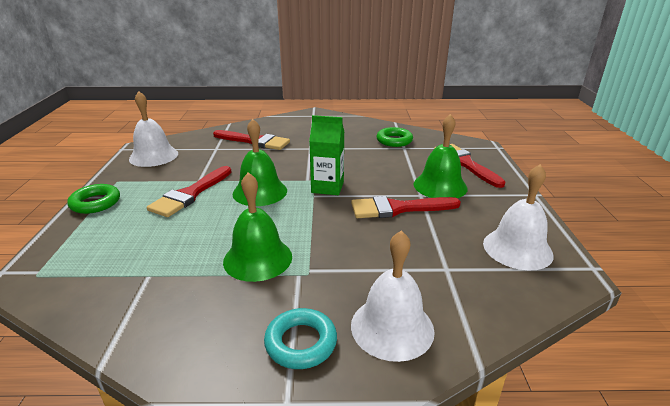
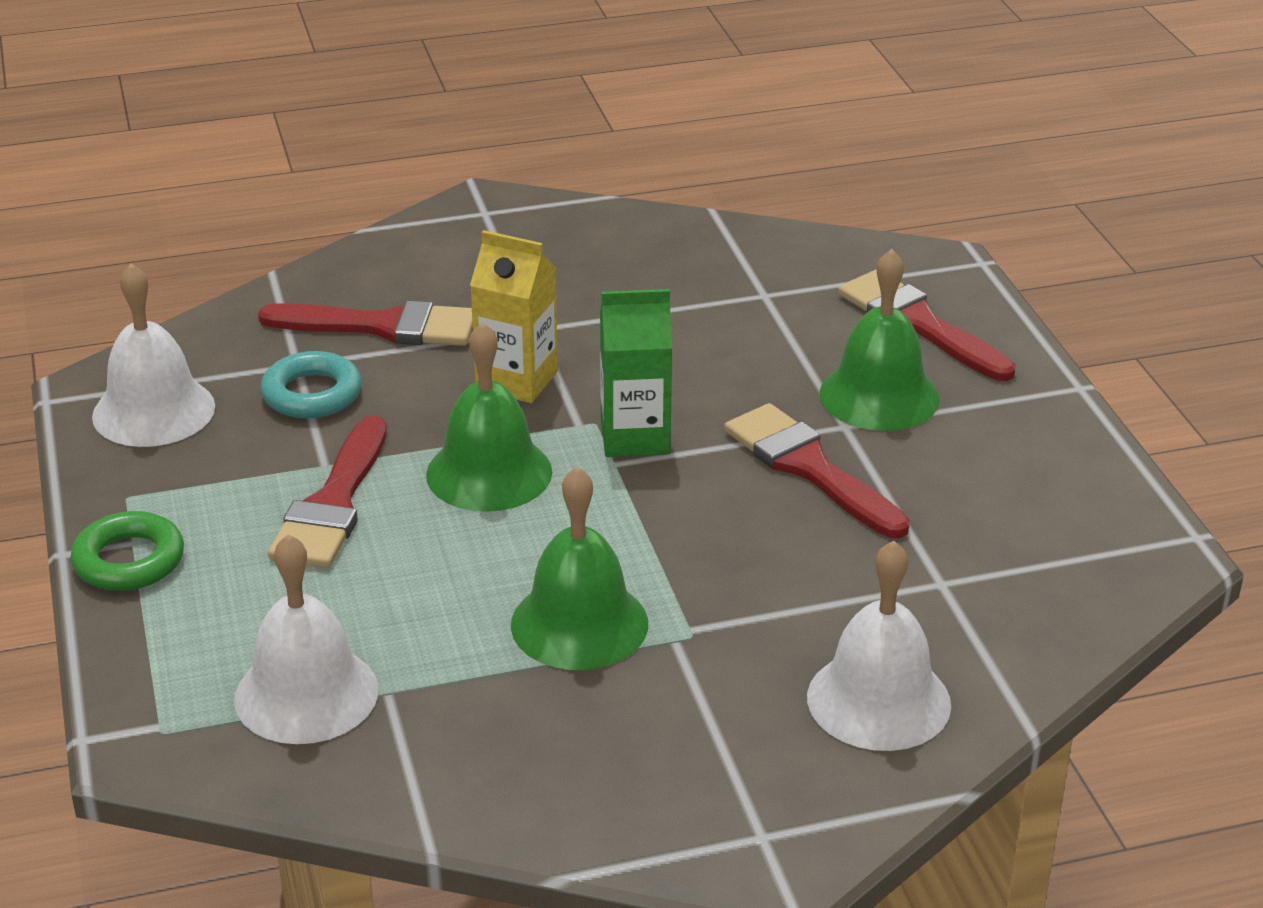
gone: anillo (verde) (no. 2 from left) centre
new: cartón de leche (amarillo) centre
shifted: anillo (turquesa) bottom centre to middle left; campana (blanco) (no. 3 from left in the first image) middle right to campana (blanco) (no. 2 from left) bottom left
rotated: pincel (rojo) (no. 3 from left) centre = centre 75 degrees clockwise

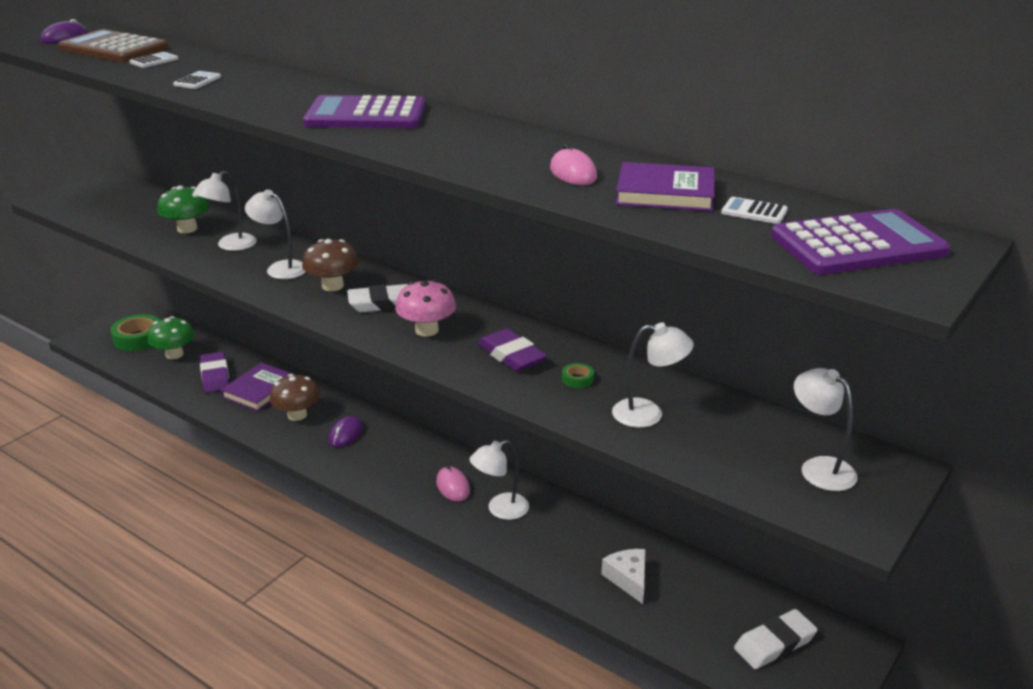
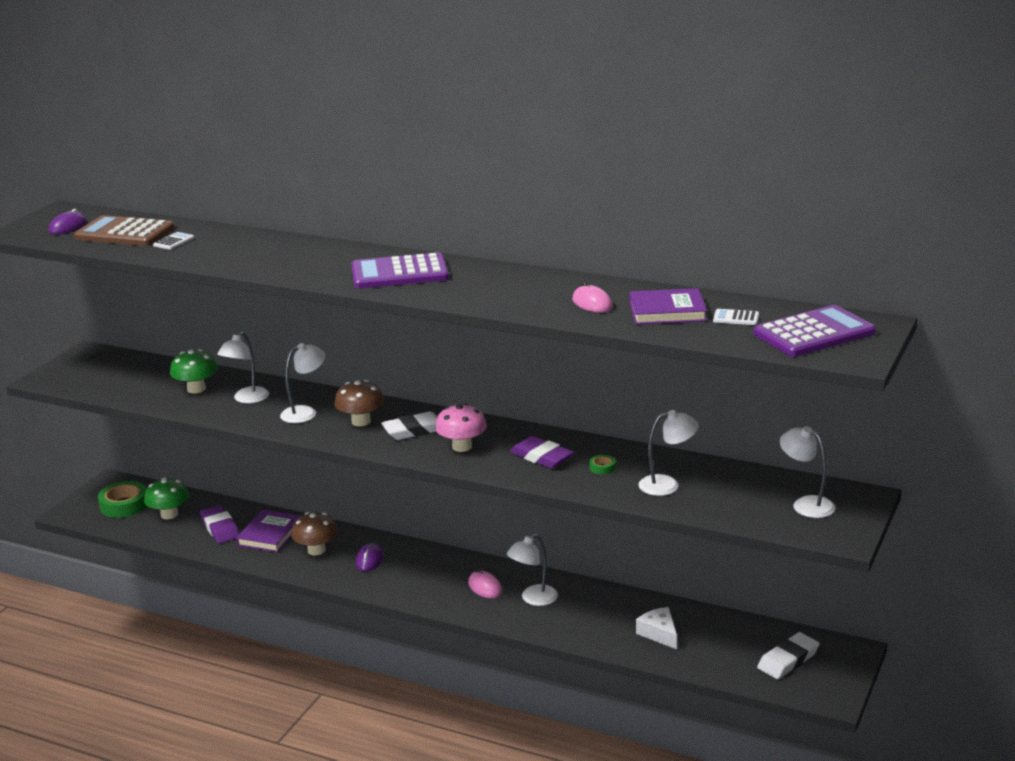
gone: calculadora (blanco) (no. 2 from left) top left
rotated: lámpara (blanco) (no. 2 from left) middle left = middle left 120 degrees clockwise

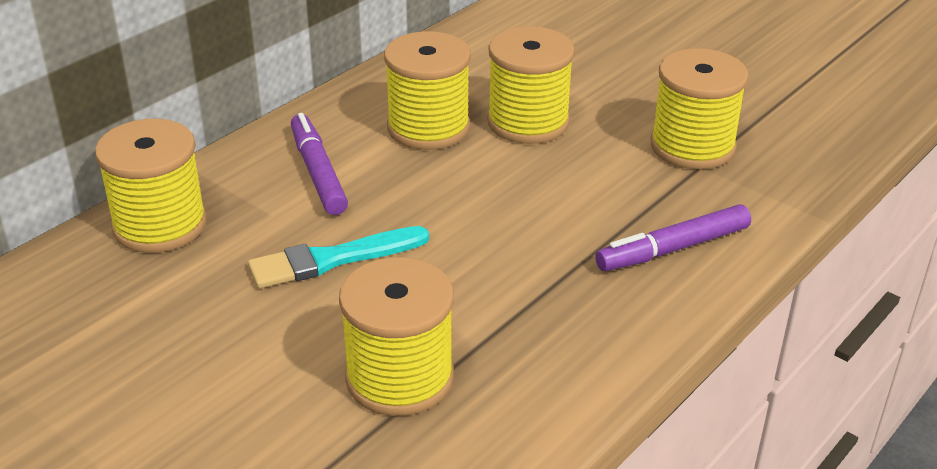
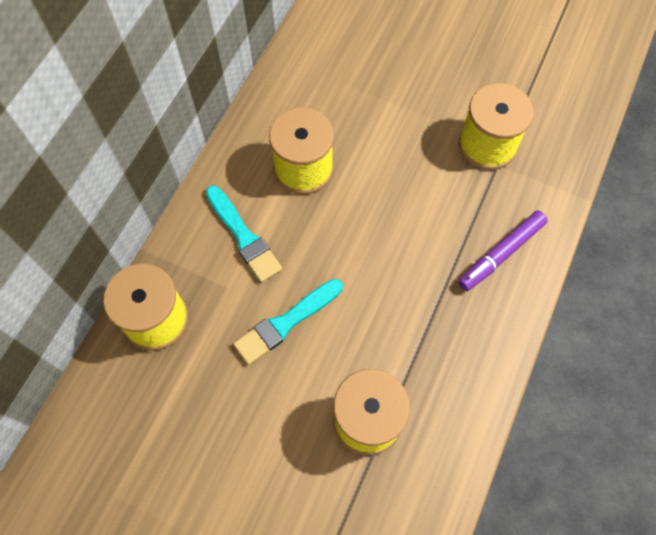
gone: carrete (amarillo) (no. 4 from left) top centre
swapped: rotulador (morado) (no. 1 from left) centre to pincel (turquesa) (no. 1 from left) centre

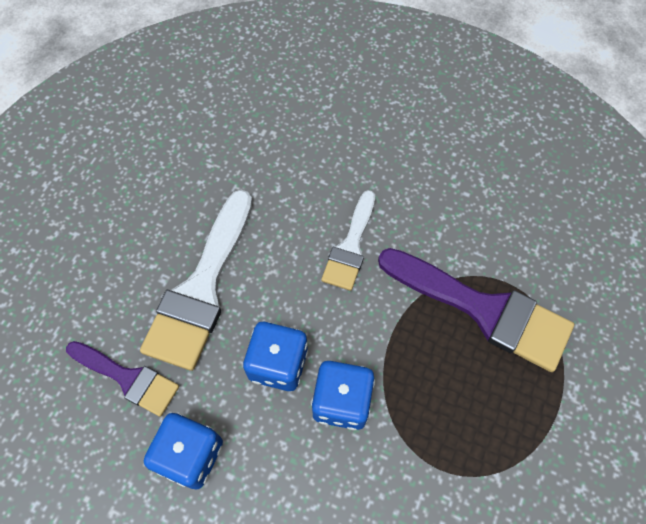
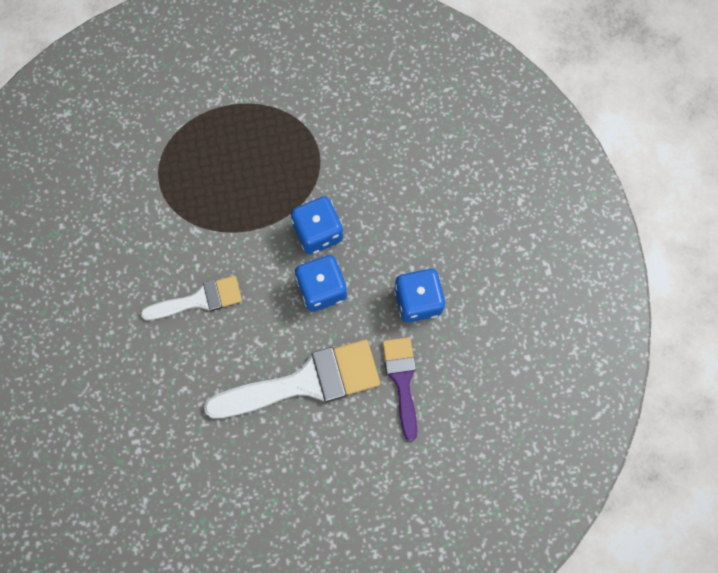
gone: pincel (morado) (no. 2 from left) middle right

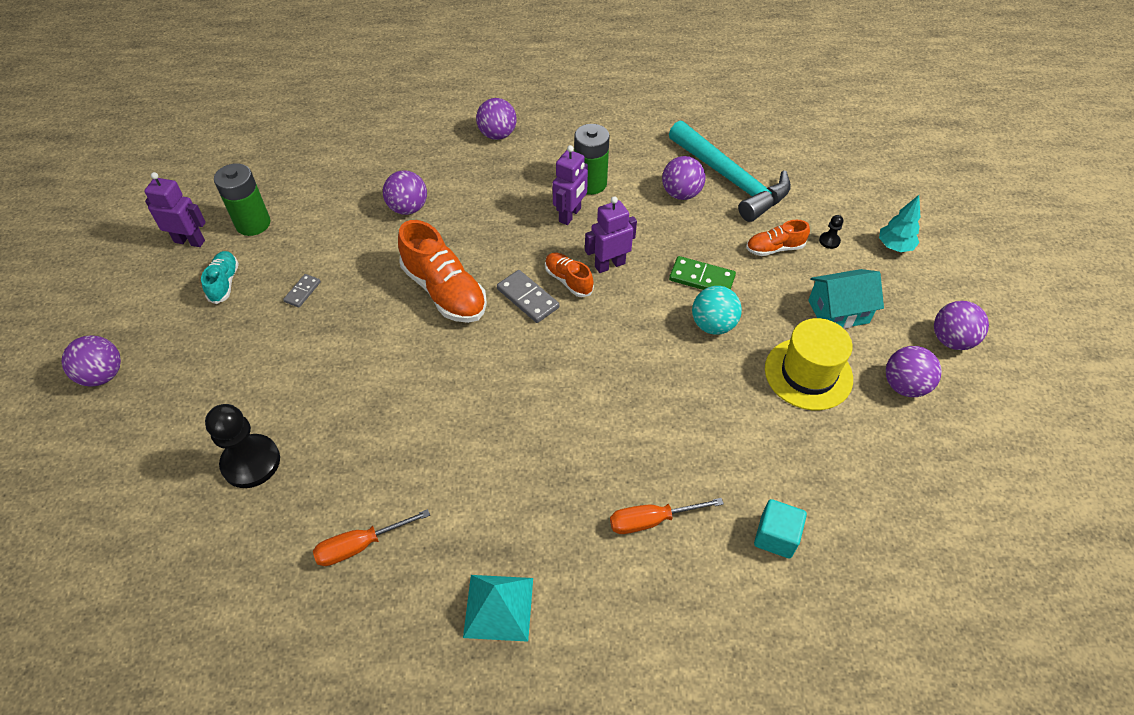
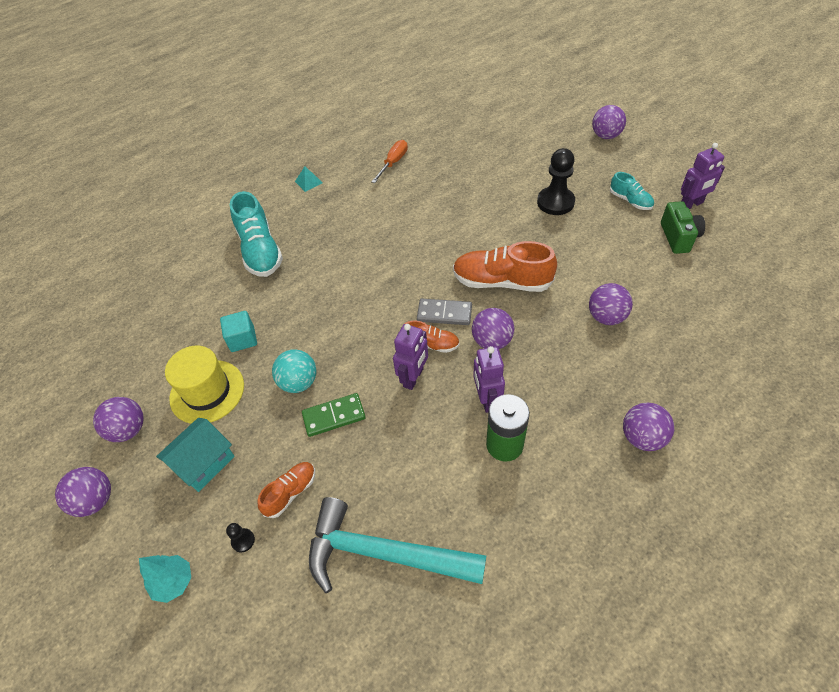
gone: ficha de dominó (gris) (no. 1 from left) middle left
shifted: peón (negro) (no. 1 from left in the first image) middle left to peón (negro) (no. 2 from left) top centre; pelota (morado) (no. 4 from left in the first image) top centre to pelota (morado) (no. 3 from left) centre; cubo (turquesa) bottom right to middle left
swapped: pila (verde) (no. 1 from left) top left to cámara (verde) top right; destornillador (naranja) (no. 2 from left) bottom centre to zapato (turquesa) (no. 1 from left) middle left
scaled: pirámide (turquesa) bottom centre = top centre x0.59

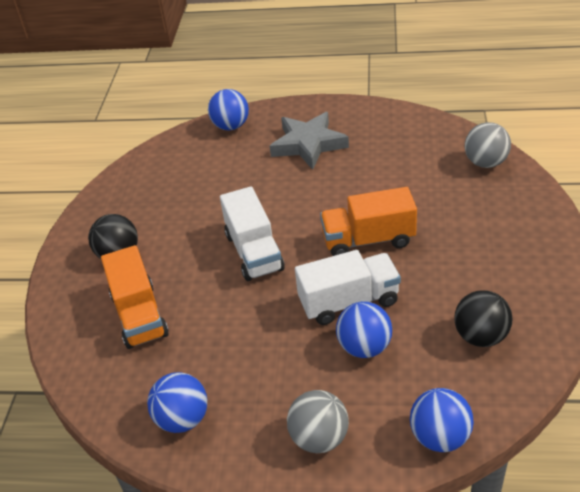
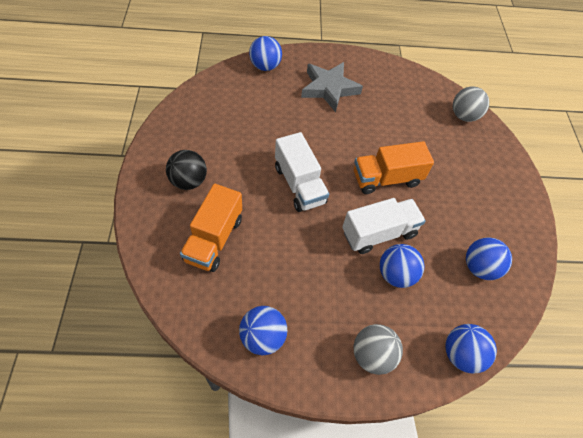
repainted: pelota (negro) (no. 2 from left) middle right to pelota (azul) (no. 5 from left) middle right
rotated: camión (naranja) (no. 1 from left) middle left = centre 45 degrees clockwise

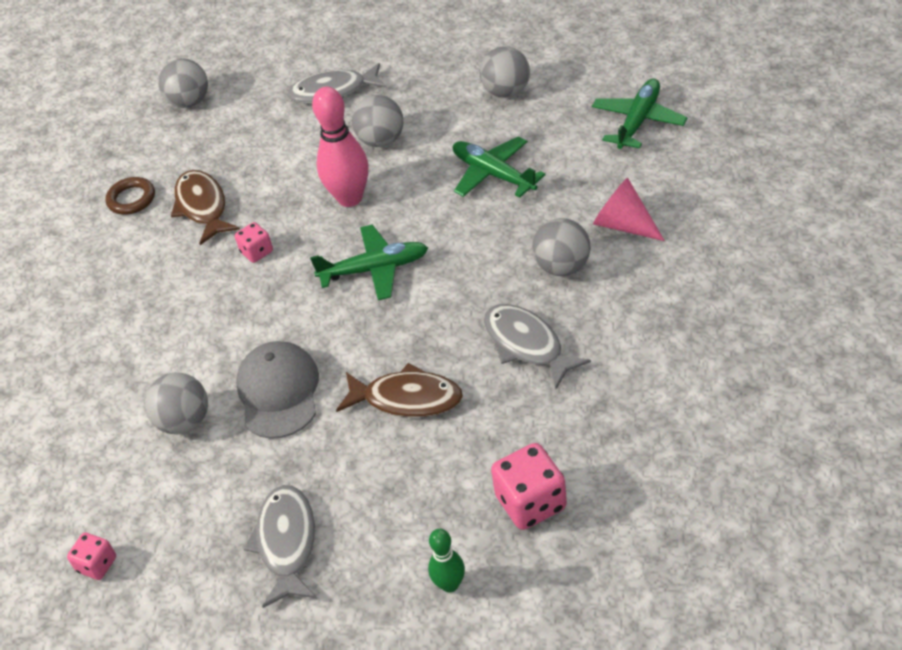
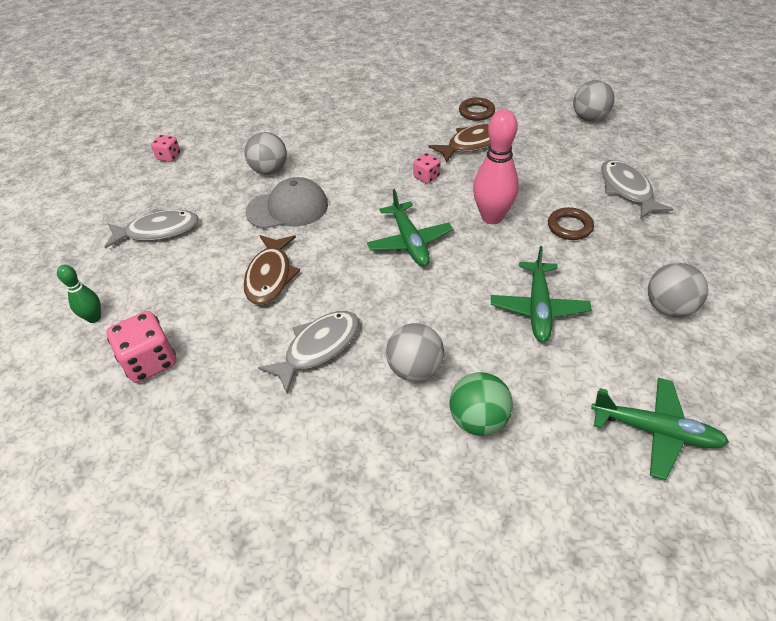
swapped: pelota (gris) (no. 3 from left) top centre to anillo (marrón) (no. 2 from left) middle right; cono (rosa) top right to pelota (verde) centre
rotated: avión (verde) (no. 2 from left) top centre = middle right 150 degrees clockwise

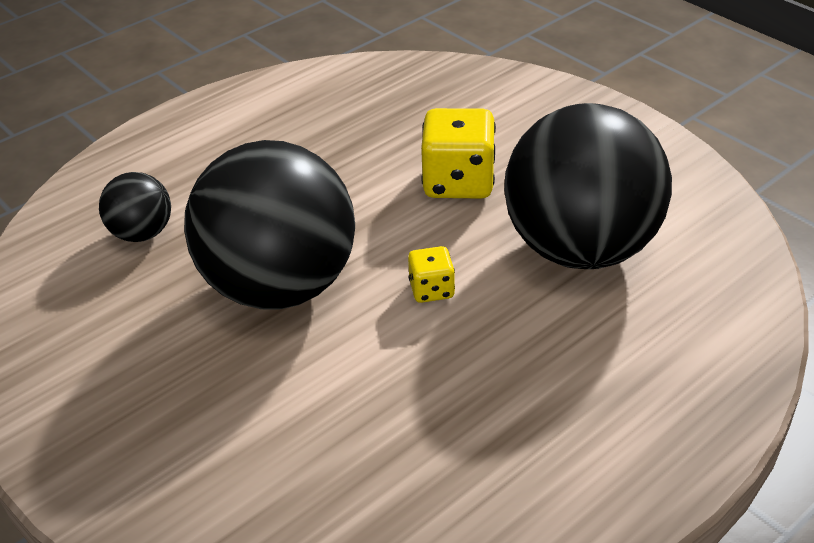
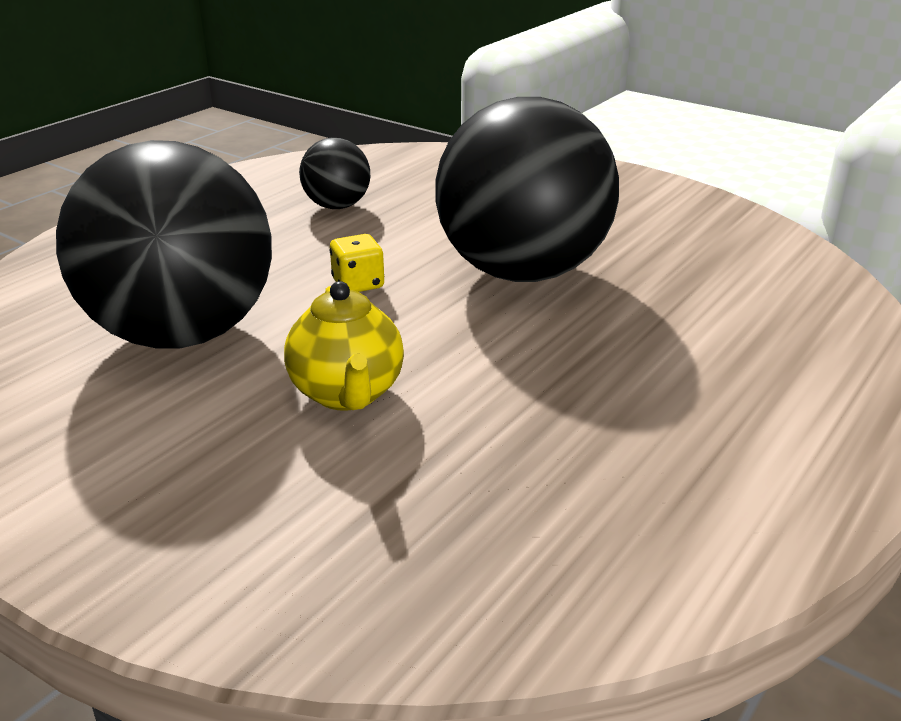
shifted: pelota (negro) (no. 1 from left in the first image) middle left to pelota (negro) (no. 2 from left) top centre
swapped: dado (amarillo) (no. 2 from left) top centre to tetera (amarillo) centre

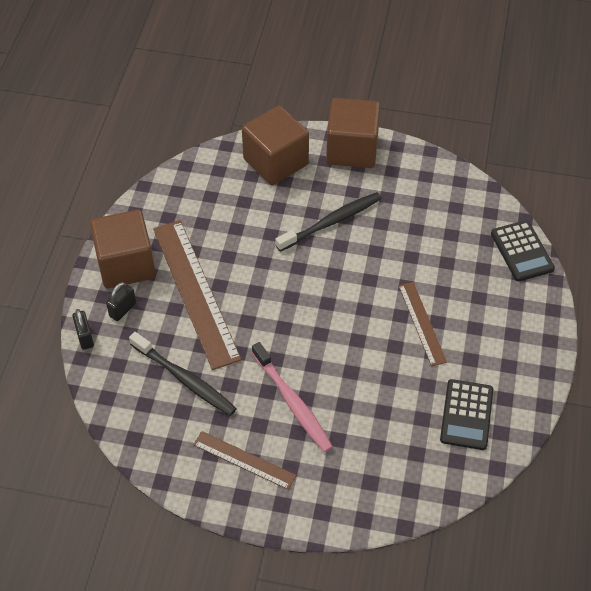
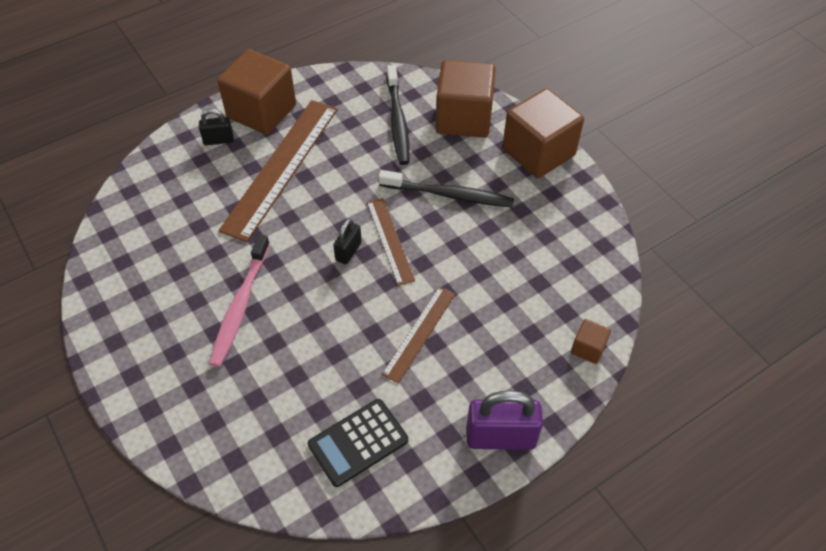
new: candado (morado) bottom centre
shifted: candado (negro) (no. 1 from left in the first image) middle left to candado (negro) (no. 2 from left) centre; cepillo de dientes (negro) (no. 1 from left) middle left to top centre; regla (marrón) (no. 2 from left) bottom centre to centre
swapped: calculadora (negro) (no. 2 from left) middle right to cubo (marrón) (no. 4 from left) middle right

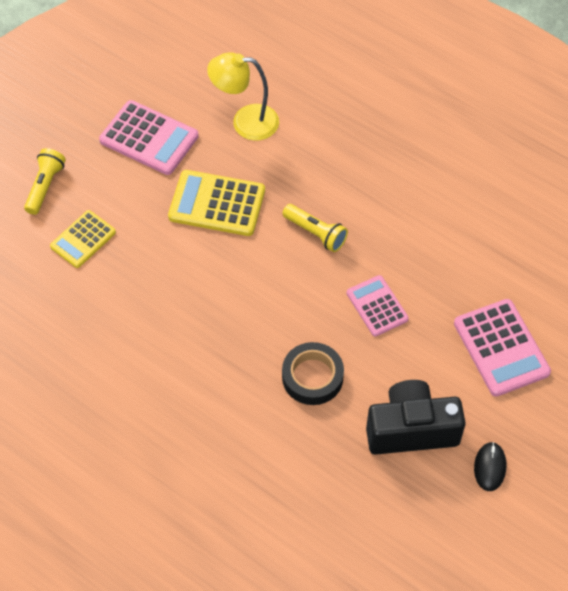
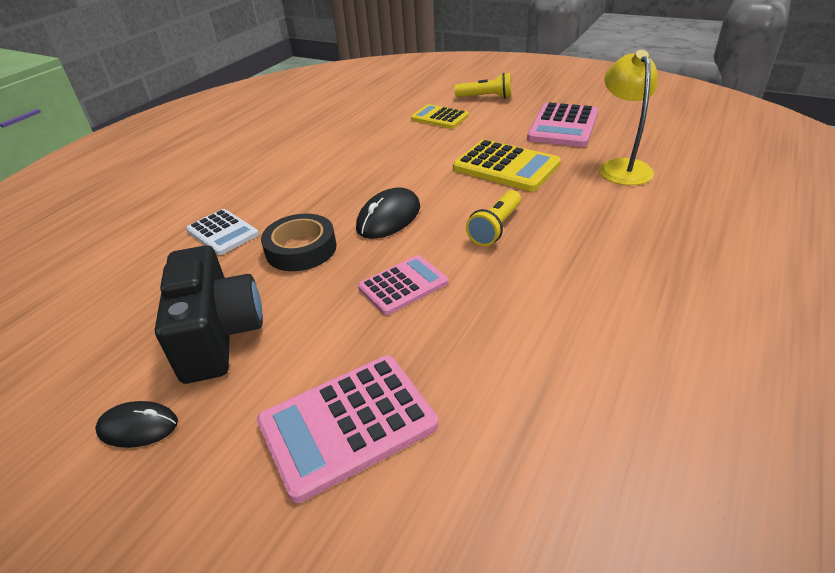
new: calculadora (blanco) middle left; ratón (negro) (no. 2 from left) centre
rotated: calculadora (amarillo) (no. 2 from left) centre = top centre 120 degrees clockwise

